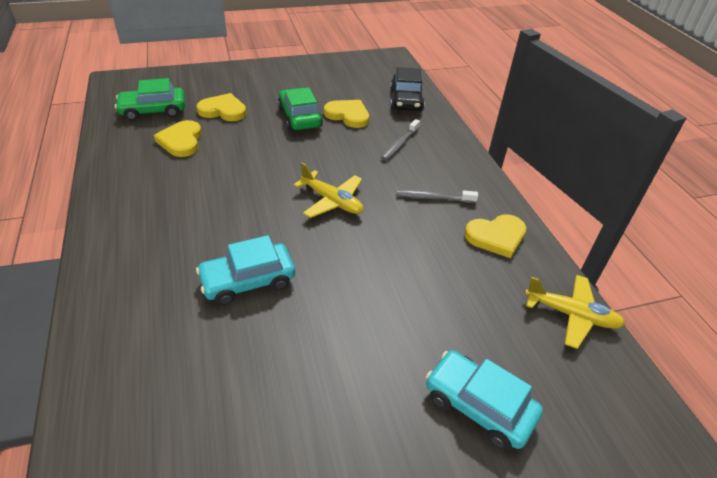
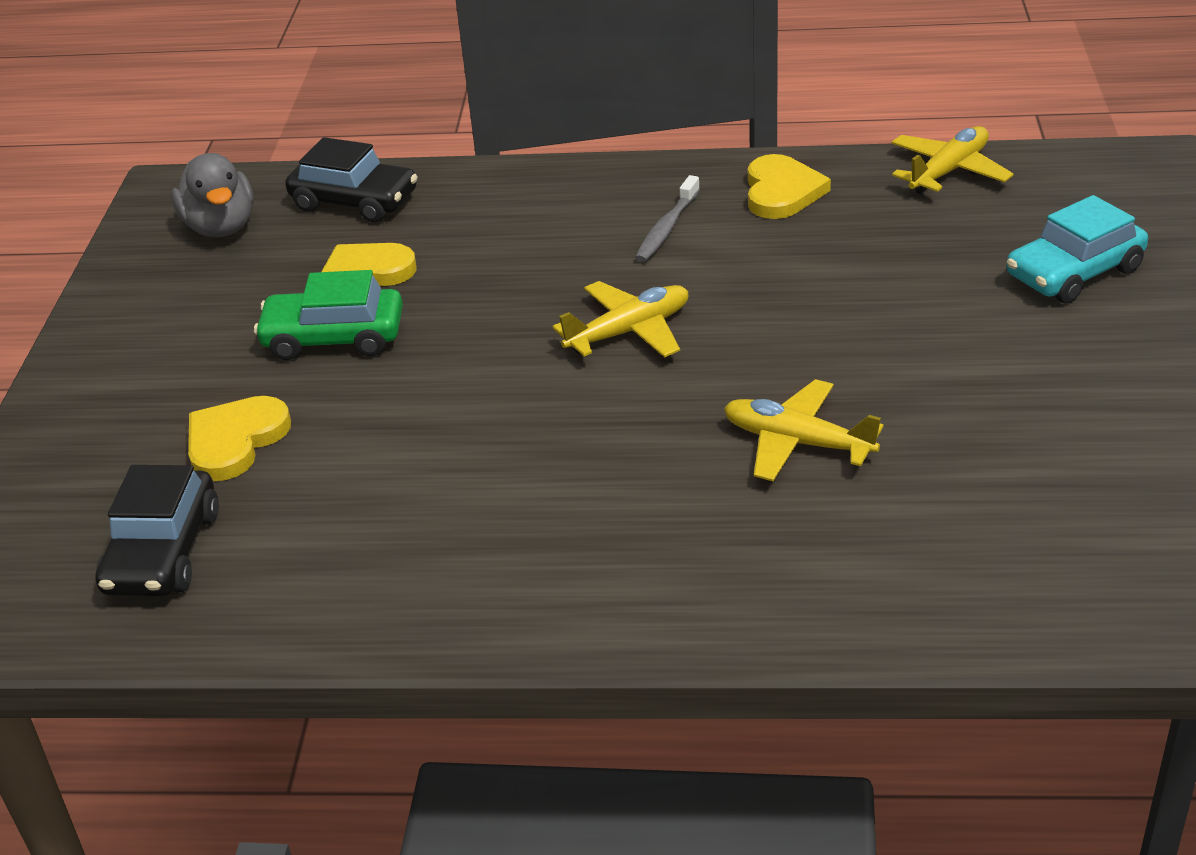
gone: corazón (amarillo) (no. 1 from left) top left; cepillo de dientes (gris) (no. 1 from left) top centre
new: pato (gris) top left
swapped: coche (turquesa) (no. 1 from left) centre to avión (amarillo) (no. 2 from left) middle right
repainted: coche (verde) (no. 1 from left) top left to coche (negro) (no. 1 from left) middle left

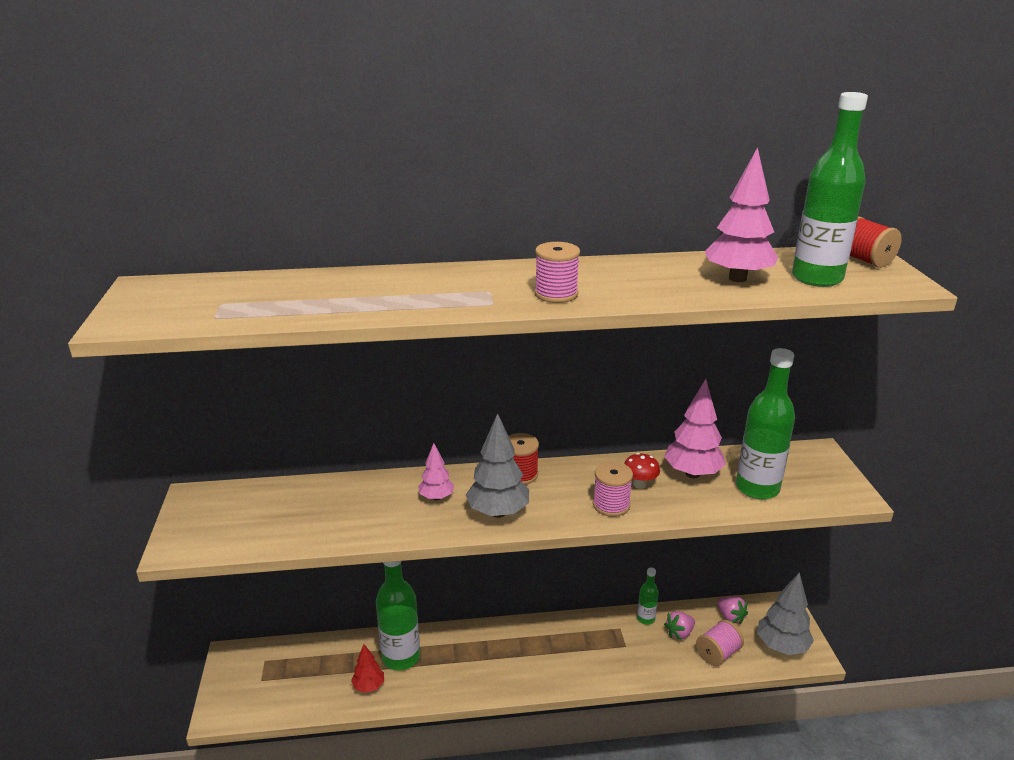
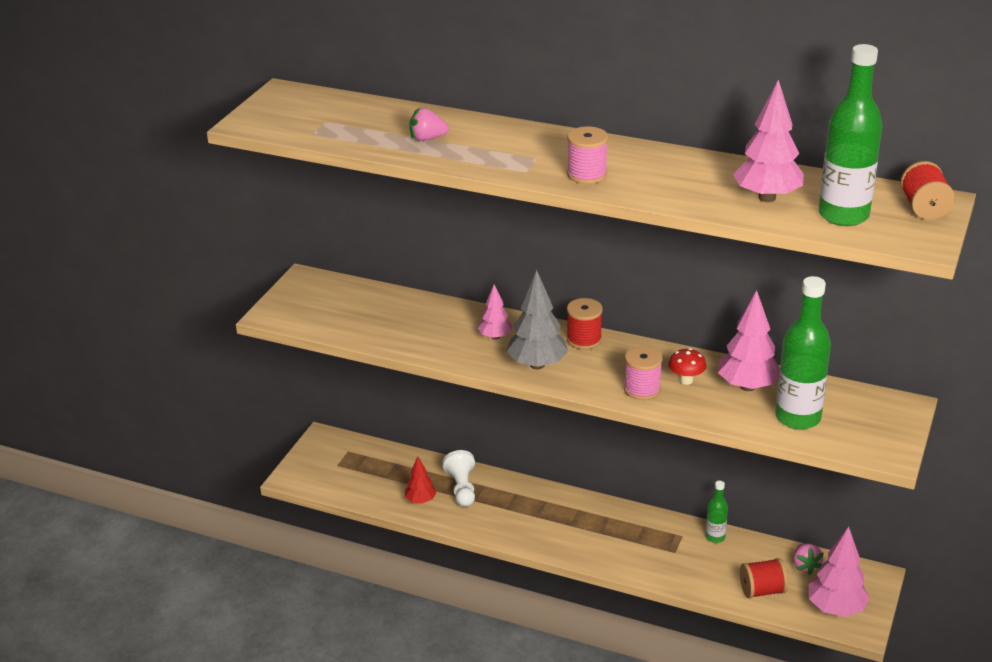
shifted: fresa (rosa) (no. 1 from left) bottom right to top centre
swapped: botella (verde) (no. 1 from left) bottom centre to peón (blanco) bottom centre
repainted: carrete (rosa) (no. 3 from left) bottom right to carrete (rojo) (no. 2 from left) bottom right; árbol (gris) (no. 2 from left) bottom right to árbol (rosa) (no. 4 from left) bottom right

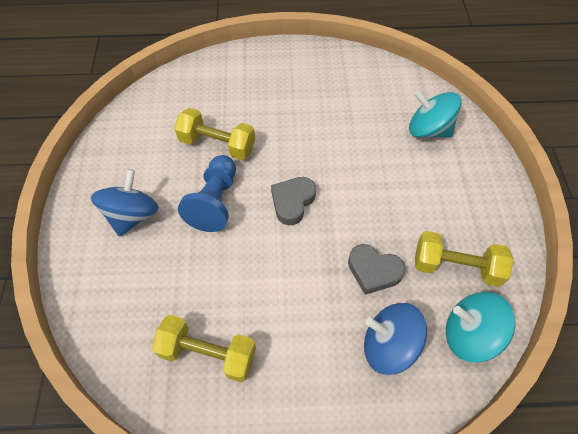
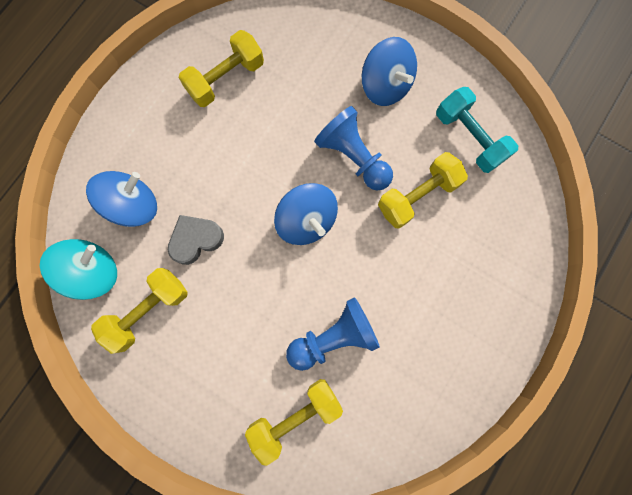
new: peón (azul) (no. 1 from left) bottom centre; mancuerna (turquesa) top right
swapped: corazón (gris) (no. 1 from left) centre to peonza (azul) (no. 2 from left) centre; peonza (turquesa) (no. 1 from left) top right to mancuerna (amarillo) (no. 3 from left) bottom centre

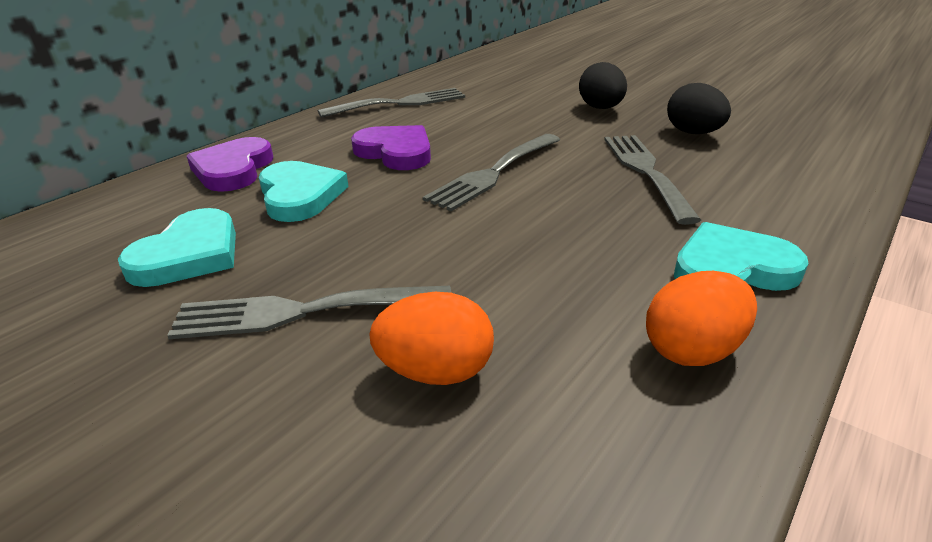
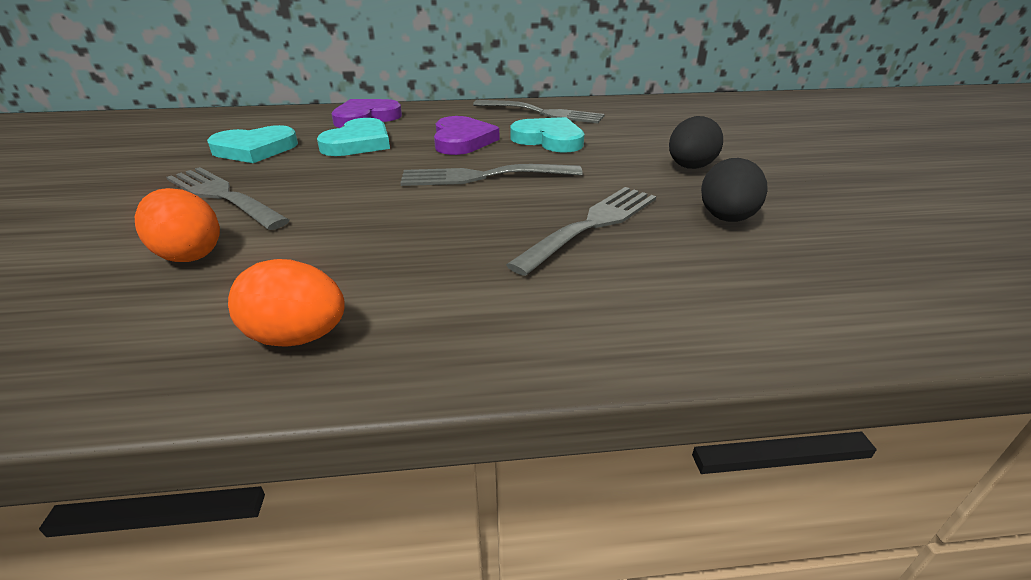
shifted: corazón (turquesa) (no. 3 from left) middle right to top centre

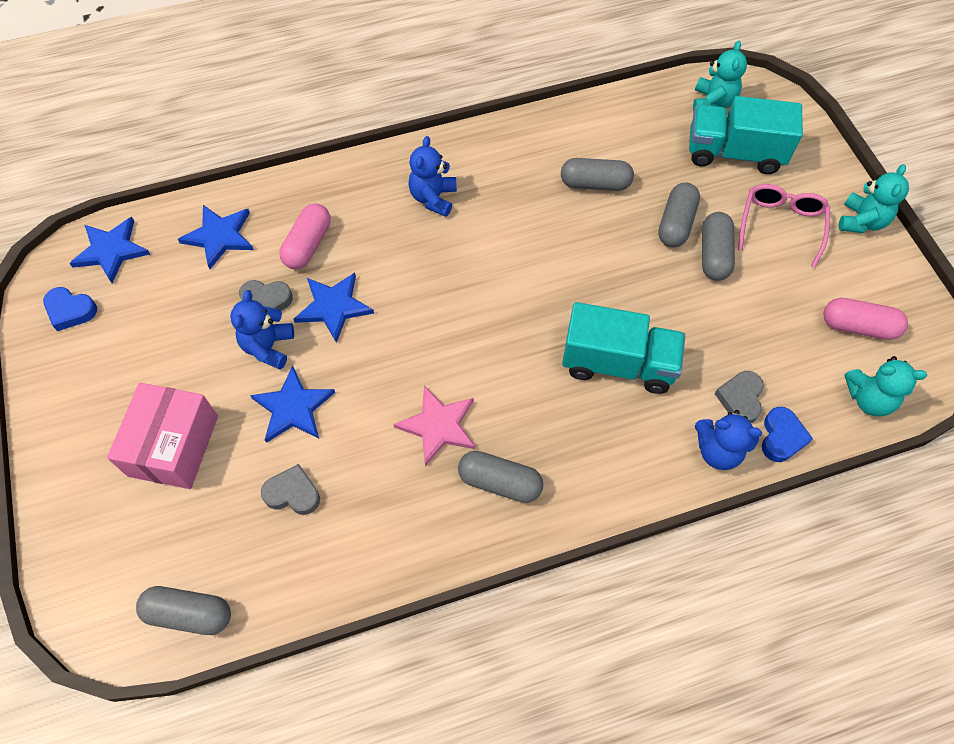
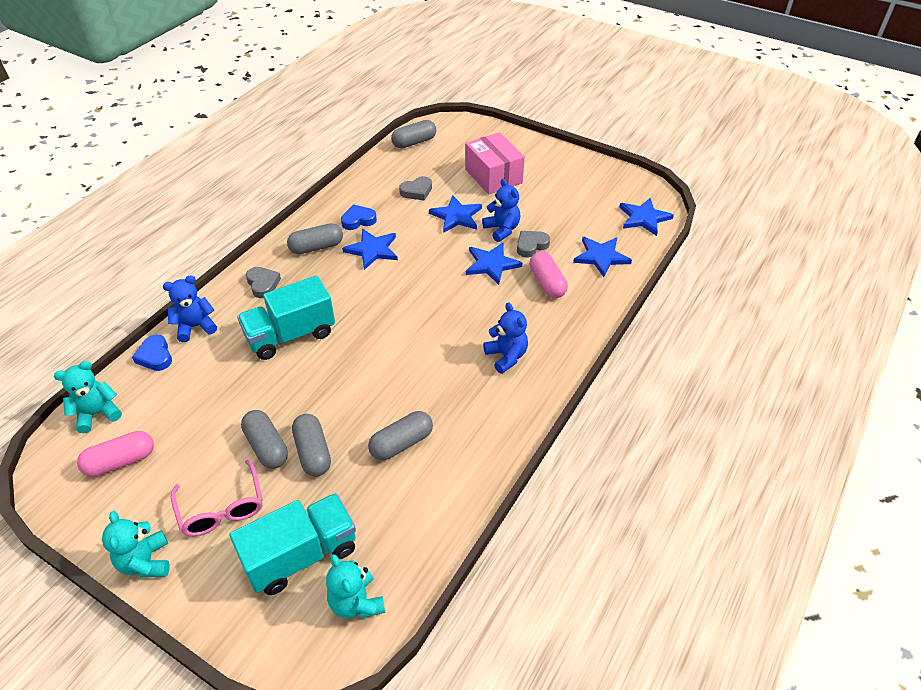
shifted: corazón (azul) (no. 1 from left in the first image) middle left to corazón (azul) (no. 2 from left) top centre; corazón (gris) (no. 3 from left in the first image) middle right to corazón (gris) (no. 1 from left) middle left
repainted: estrella (rosa) centre to estrella (azul) (no. 1 from left) centre

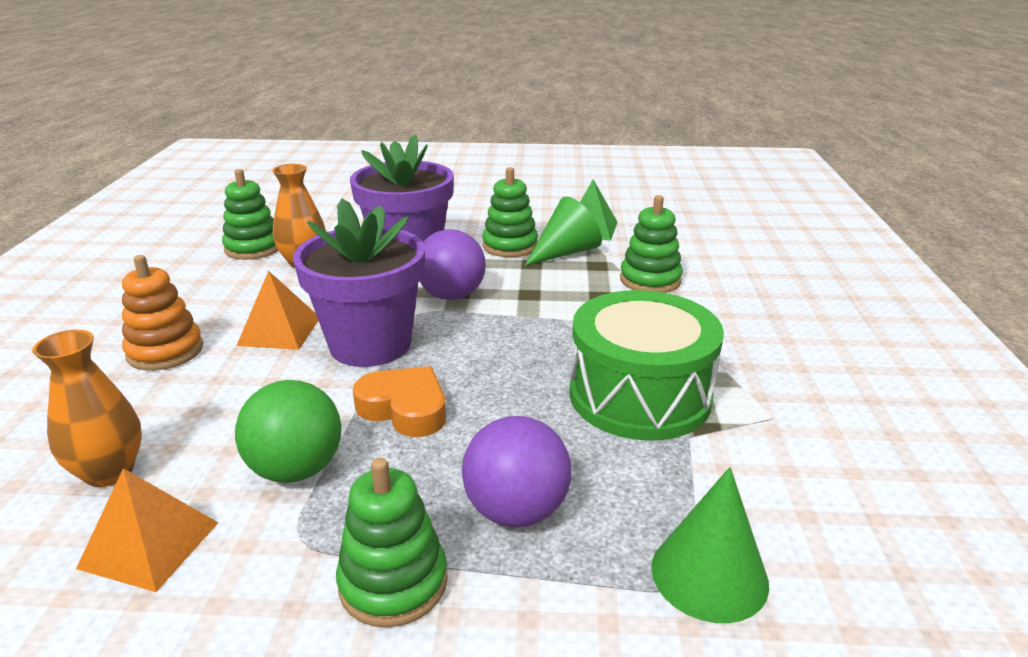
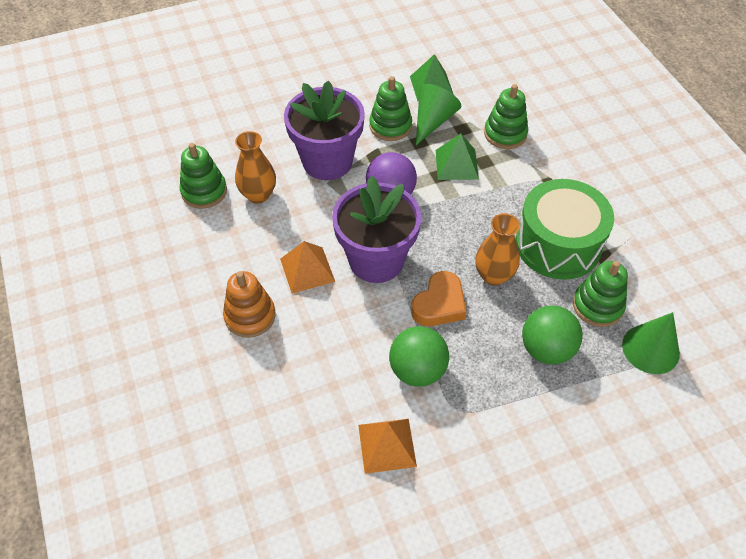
new: pirámide (verde) (no. 2 from left) top centre
shifted: florero (naranja) (no. 1 from left in the first image) middle left to florero (naranja) (no. 2 from left) centre; juguete apilable (verde) (no. 2 from left in the first image) bottom centre to juguete apilable (verde) (no. 4 from left) middle right
repainted: pelota (morado) (no. 2 from left) bottom centre to pelota (verde) (no. 2 from left) middle right
rotated: corazón (naranja) centre = centre 120 degrees clockwise

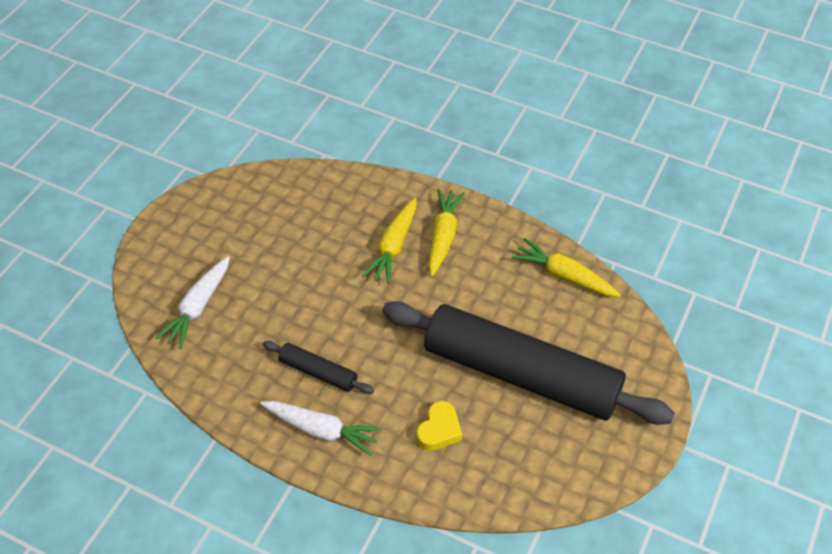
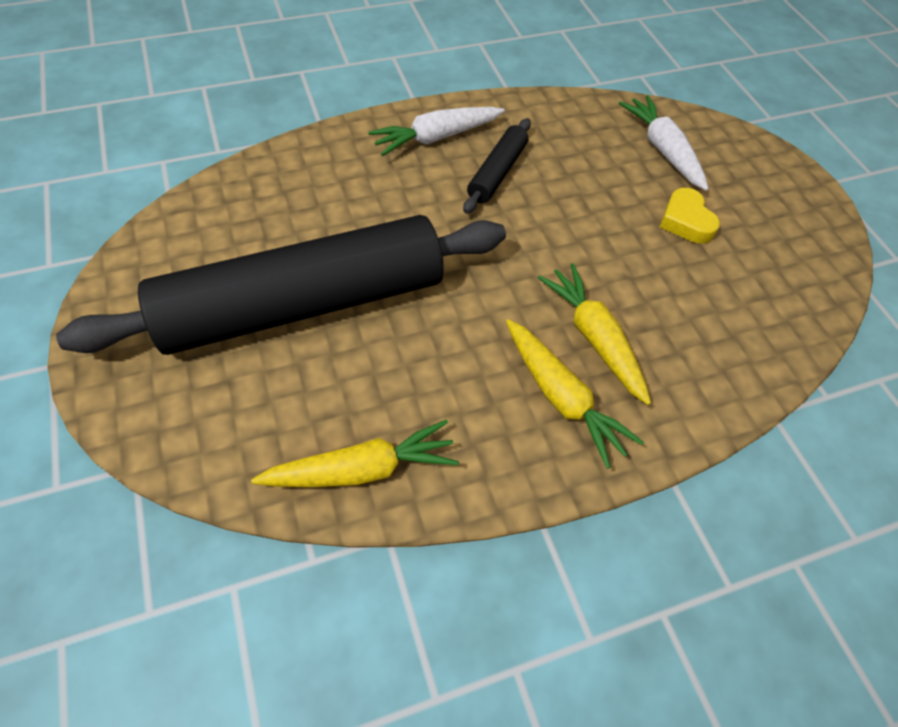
shifted: corazón (amarillo) bottom centre to top right
rotated: rodillo (negro) (no. 1 from left in the first image) centre = top centre 45 degrees counterclockwise

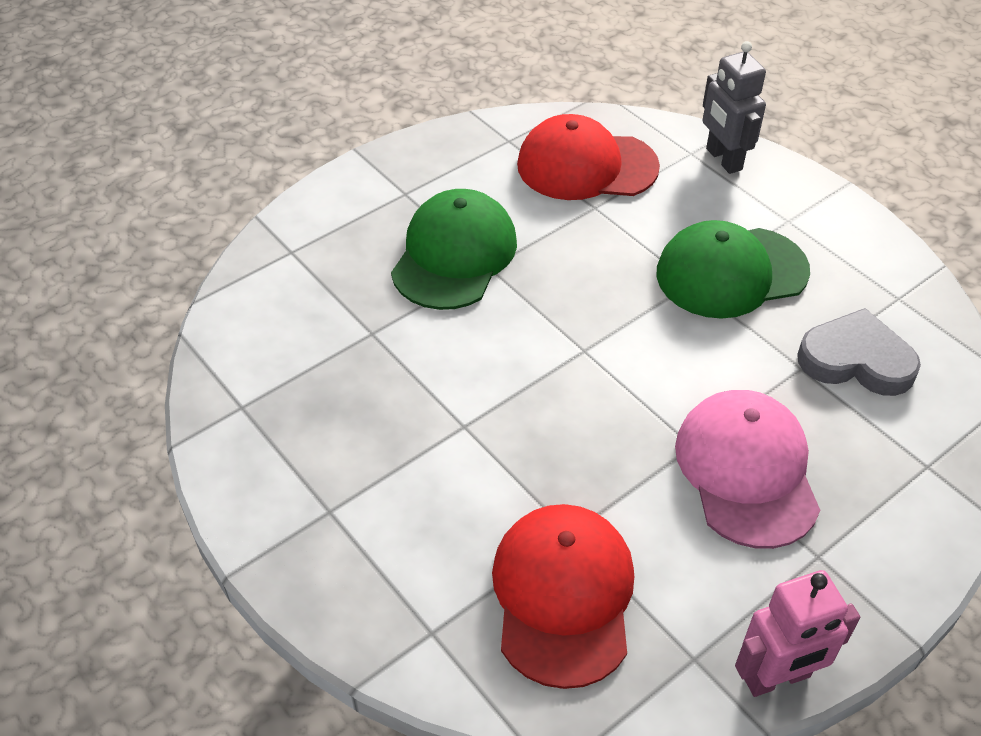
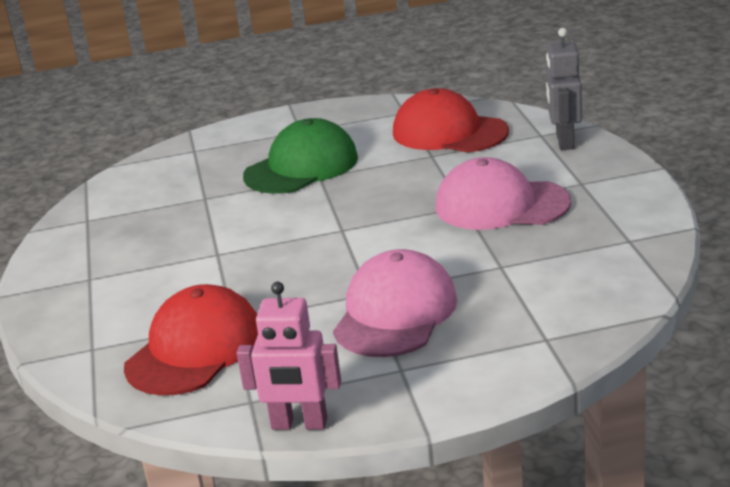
gone: corazón (gris) middle right
repainted: gorra (verde) (no. 2 from left) middle right to gorra (rosa) (no. 2 from left) middle right

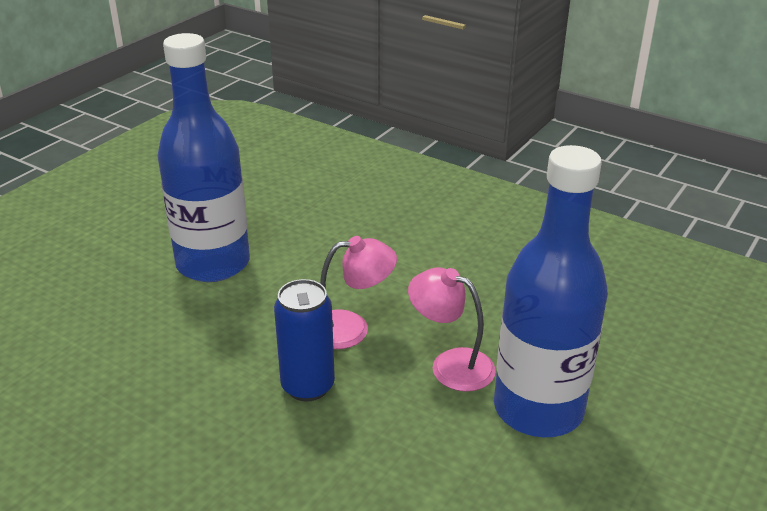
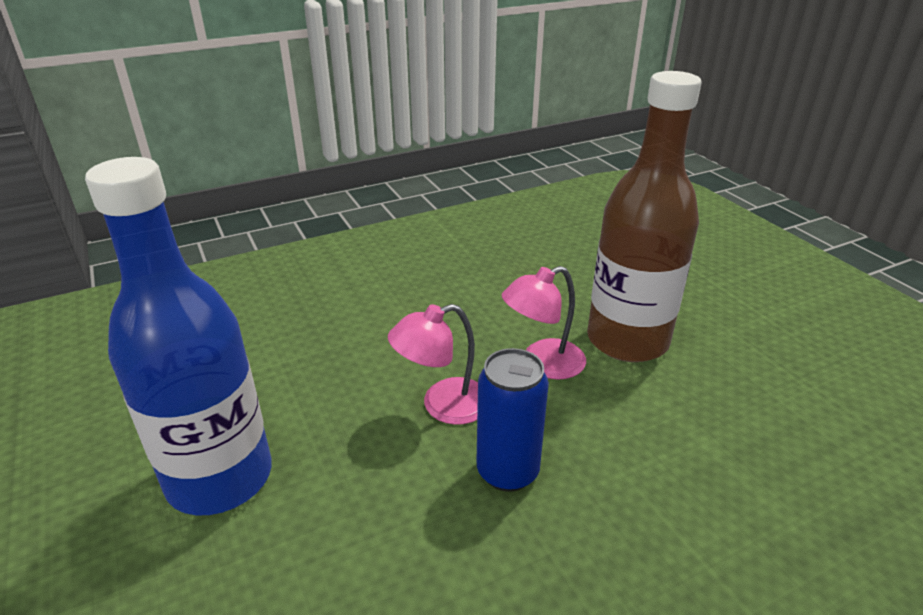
repainted: botella (azul) (no. 2 from left) middle right to botella (marrón) middle right
rotated: lámpara (rosa) (no. 1 from left) centre = centre 135 degrees counterclockwise

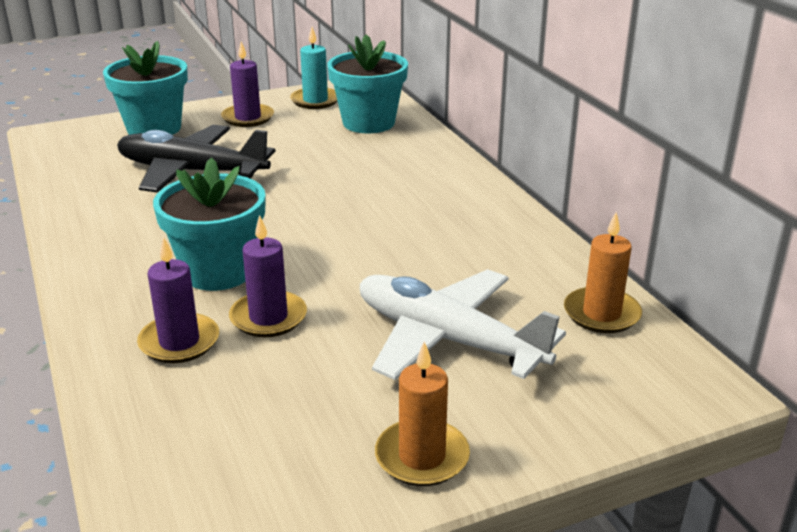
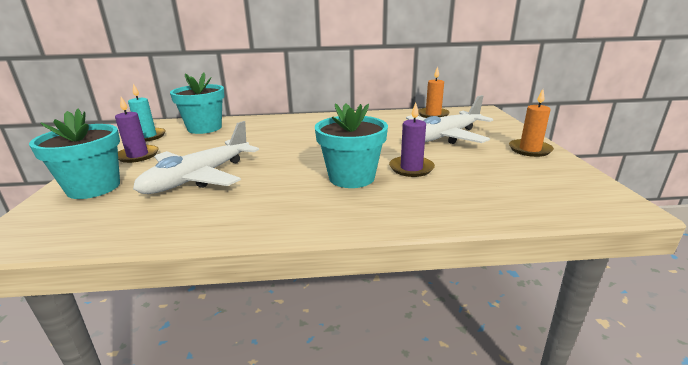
gone: vela (morado) (no. 1 from left) middle left
repainted: avión (negro) top left to avión (blanco) (no. 1 from left) middle left

